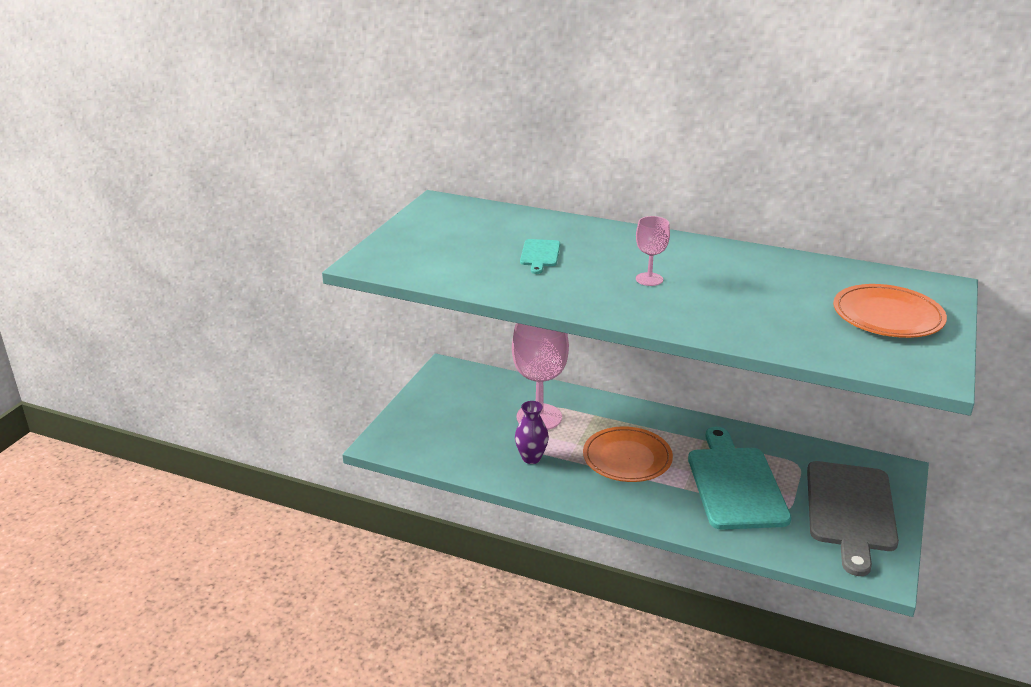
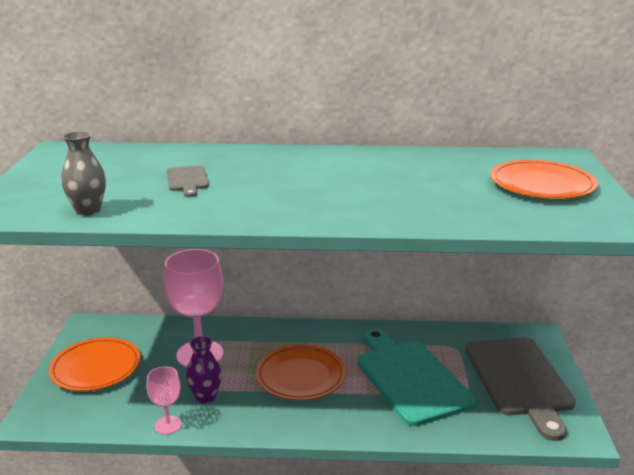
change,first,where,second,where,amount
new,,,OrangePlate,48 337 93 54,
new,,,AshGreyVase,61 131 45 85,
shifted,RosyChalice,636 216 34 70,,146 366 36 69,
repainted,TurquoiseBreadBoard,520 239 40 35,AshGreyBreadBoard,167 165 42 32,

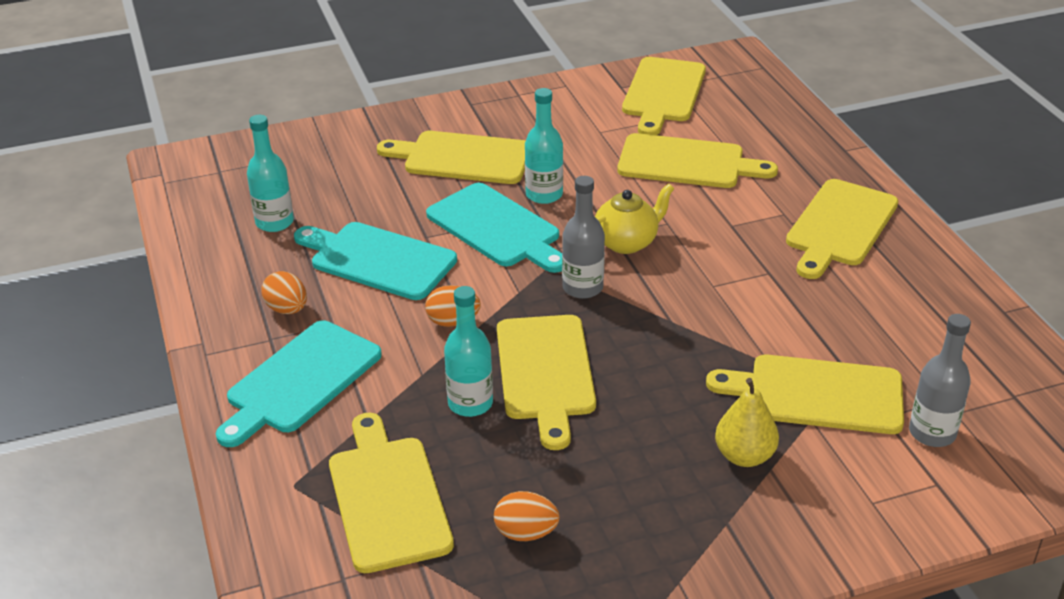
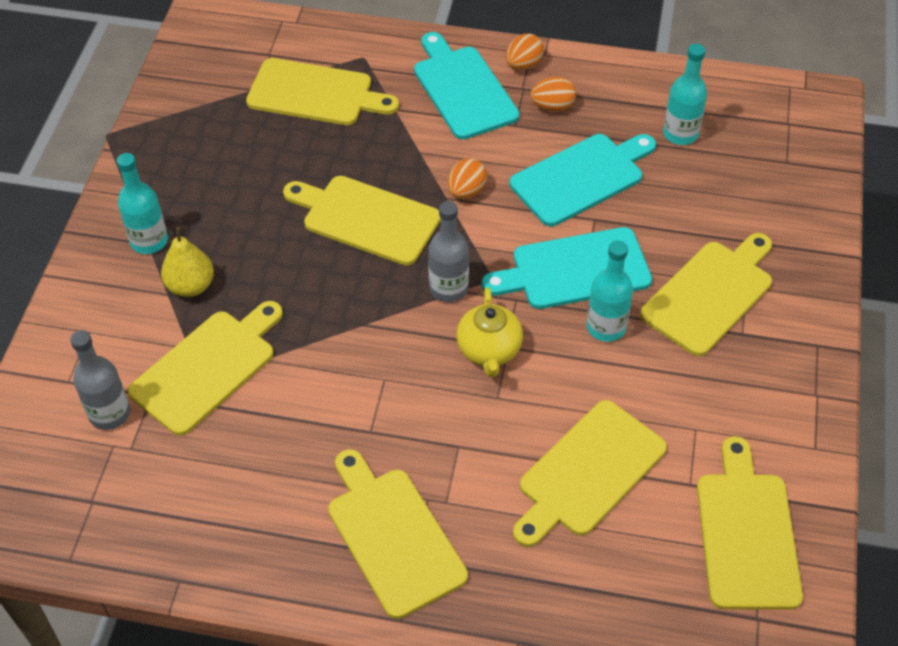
change,first,where,second,where,amount
shifted,TurquoiseDrinkBottle,444 286 49 131,,117 153 51 101,
shifted,OrangeEggShape,494 491 66 50,,506 33 38 37,
rotated,GoldenBreadBoard,622 57 84 78,,697 436 106 174,45 degrees clockwise

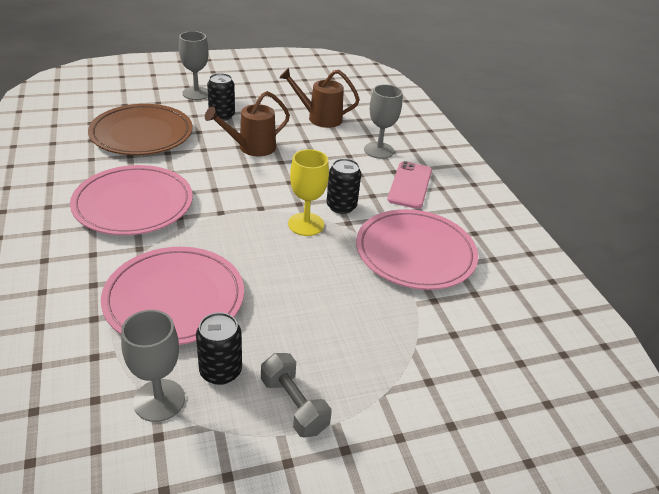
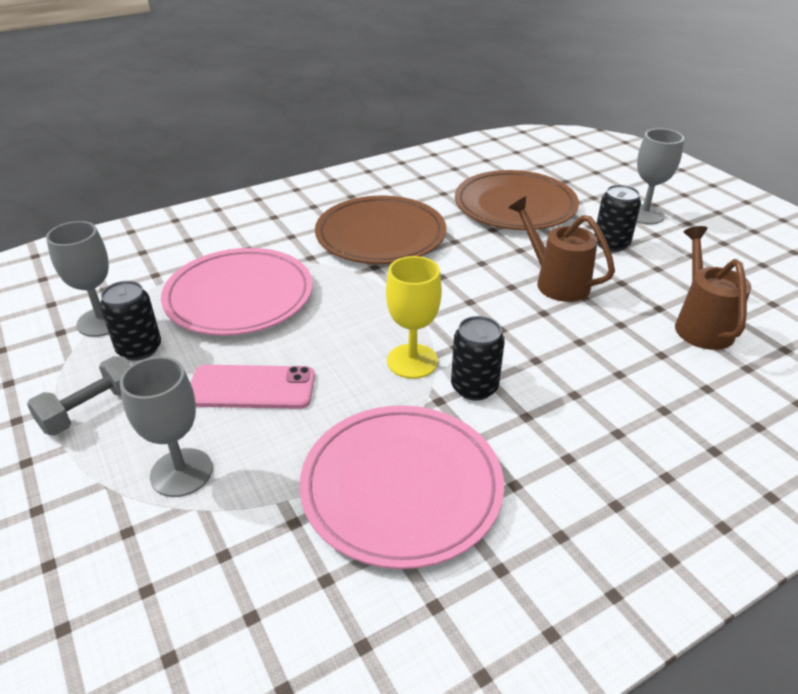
change,first,where,second,where,amount
shifted,AshGreyChalice,364 84 39 75,,120 357 93 140,
shifted,RosySmartphone,387 161 45 48,,191 365 124 44,
repainted,RosyPlate,70 165 123 70,BrownPlate,315 196 131 68,

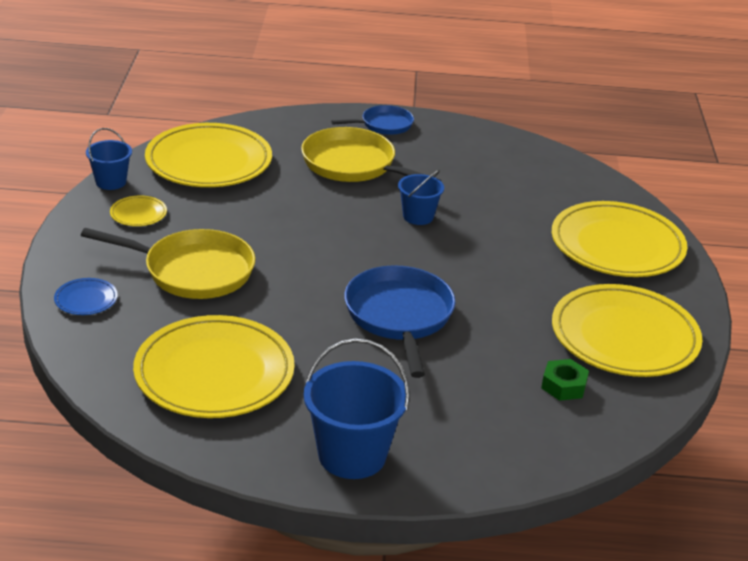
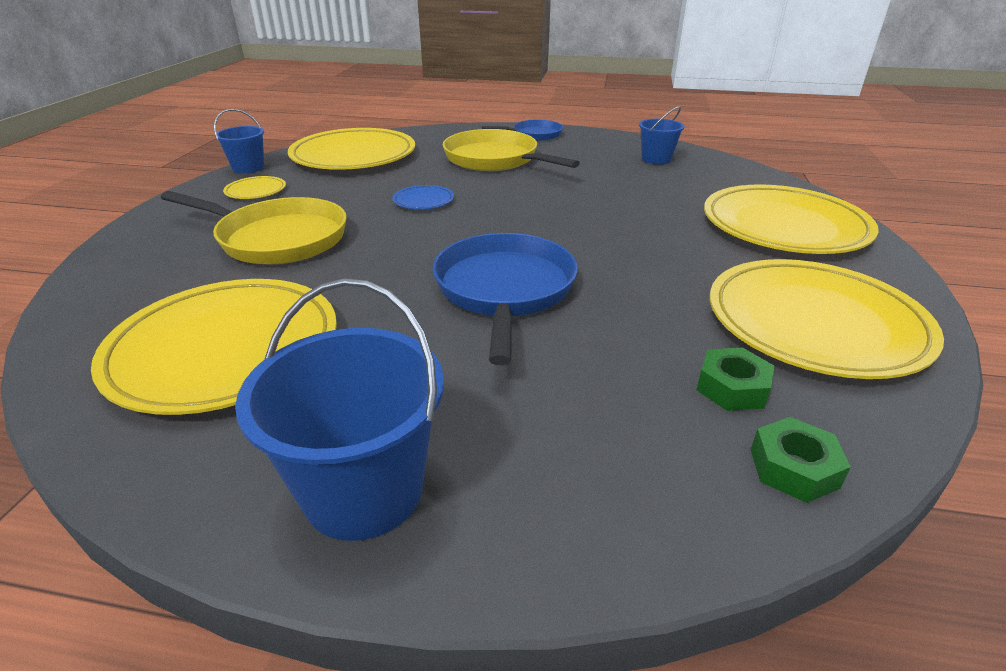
change,first,where,second,where,amount
new,,,GreenHexagonNut,750 417 101 86,
shifted,CobaltPlate,54 278 64 37,,392 185 62 25,
shifted,CobaltPail,398 170 46 55,,639 106 46 58,

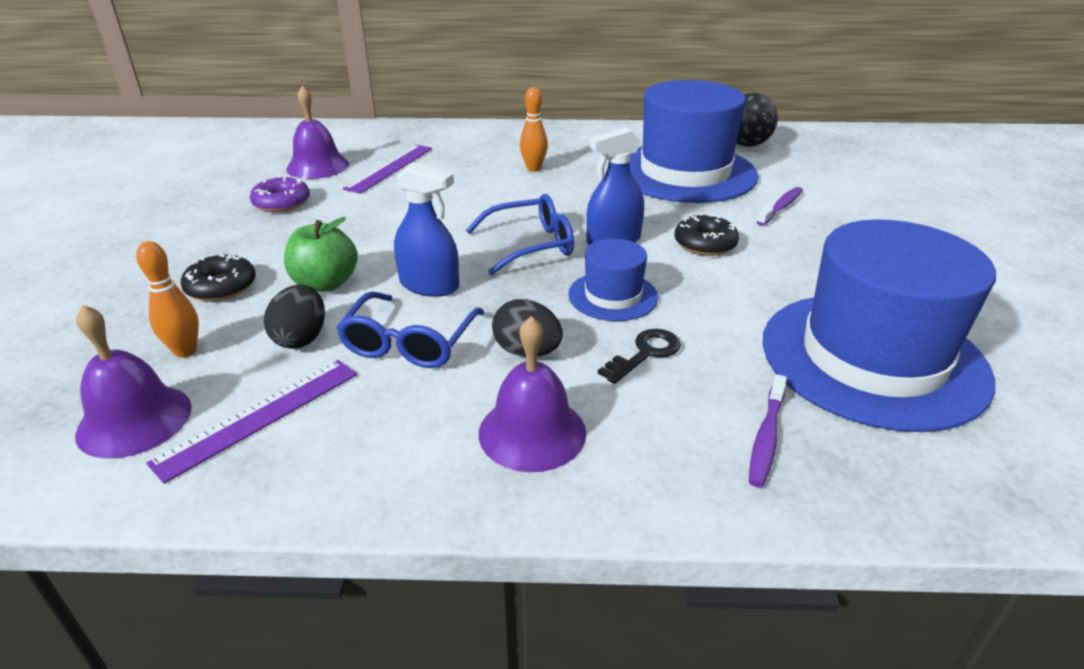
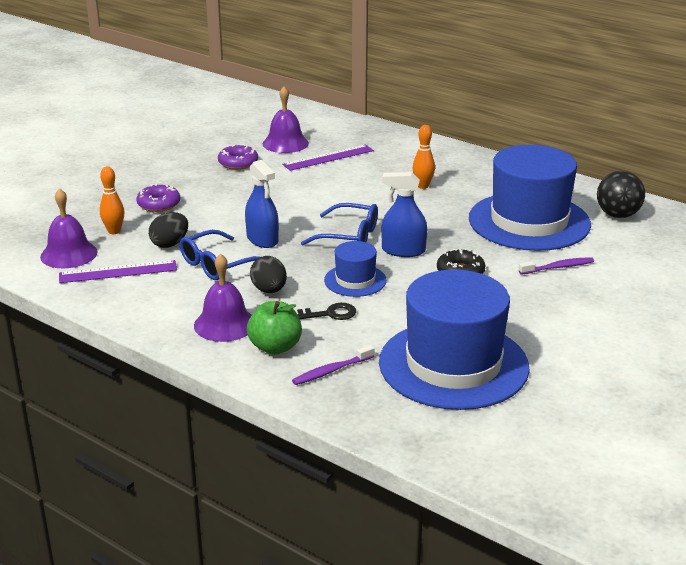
change,first,where,second,where,amount
shifted,GreenToyApple,284 217 74 75,,247 301 55 54,
repainted,EbonyDoughnut,180 254 76 47,VioletDoughnut,136 184 44 28,

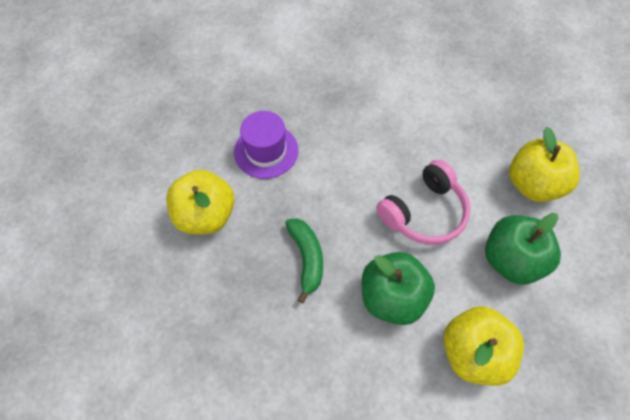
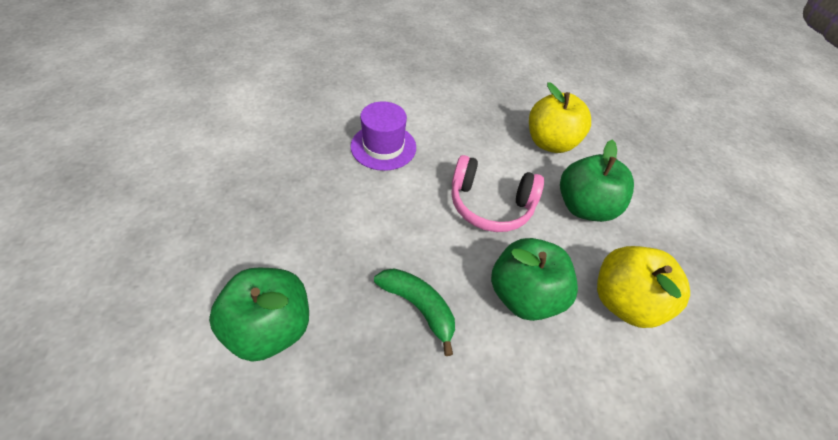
change,first,where,second,where,amount
shifted,VioletHat,234 111 64 68,,351 101 65 70,
repainted,GoldenToyApple,166 170 69 64,GreenToyApple,209 268 100 93,
rotated,RosyHeadphones,376 160 94 85,,451 155 93 77,90 degrees clockwise

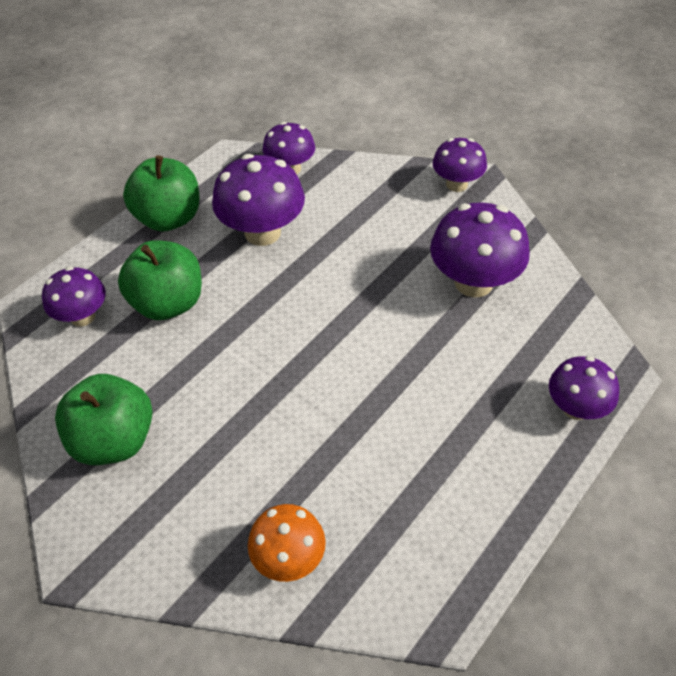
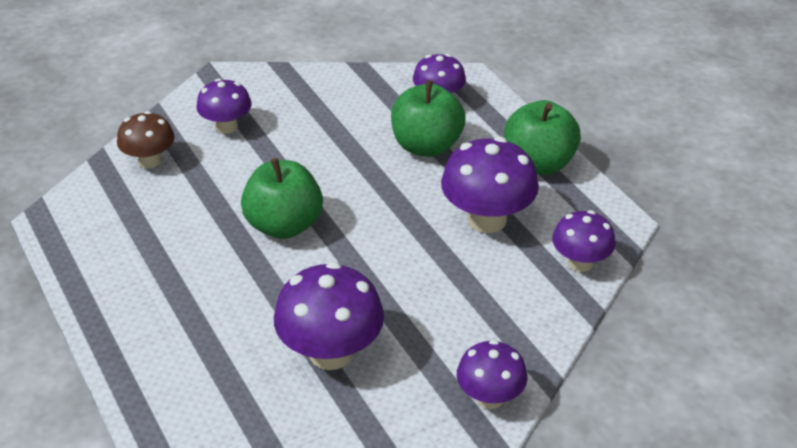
change,first,where,second,where,amount
shifted,GreenToyApple,55 374 97 91,,241 158 82 81,
shifted,VioletToadstool,549 356 70 64,,196 79 56 55,
repainted,OrangeToadstool,248 504 78 78,BrownToadstool,117 111 58 58,

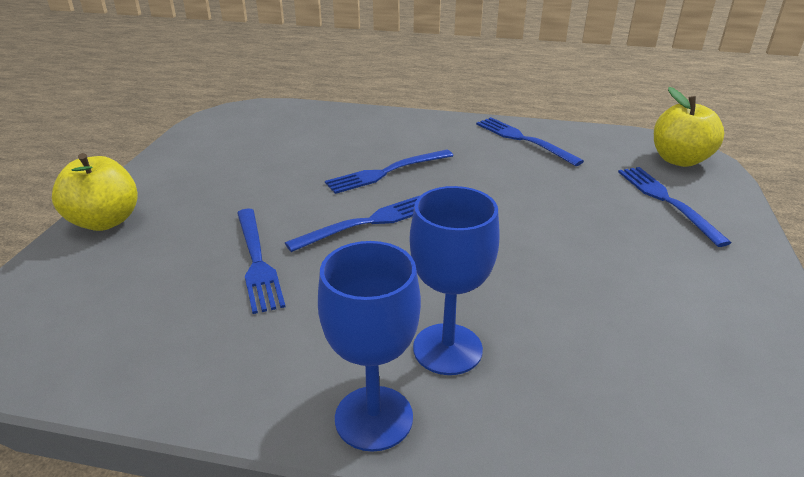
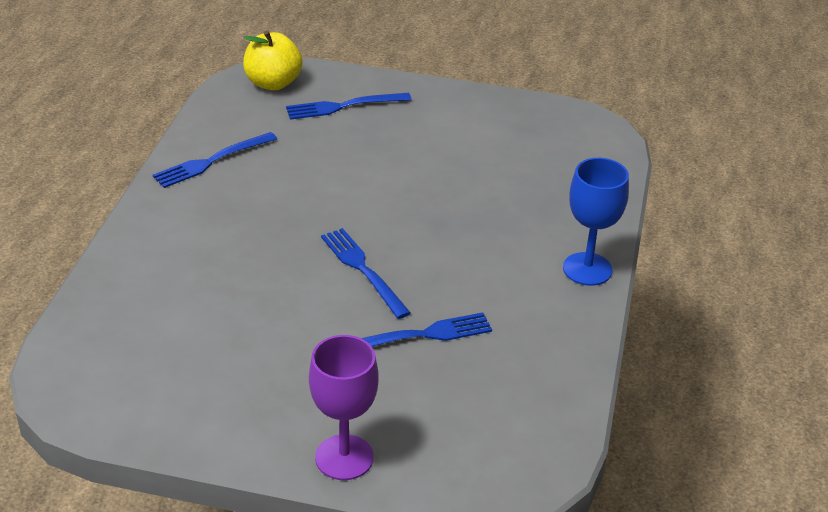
change,first,where,second,where,amount
gone,CobaltTableFork,325 149 128 45,,,
gone,CobaltChalice,410 186 90 189,,,
swapped,GoldenToyApple,52 153 86 78,VioletChalice,309 335 70 145,

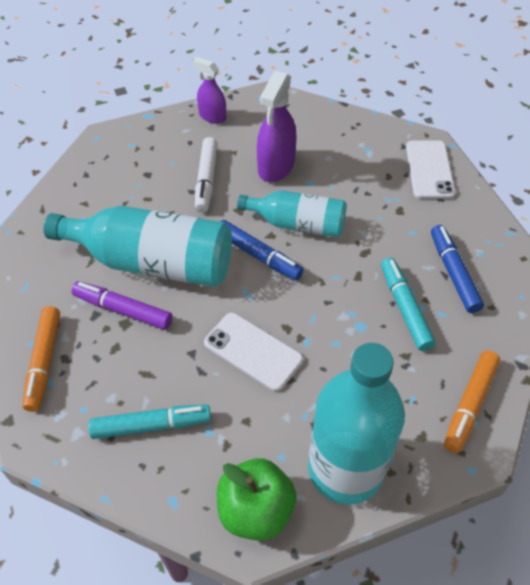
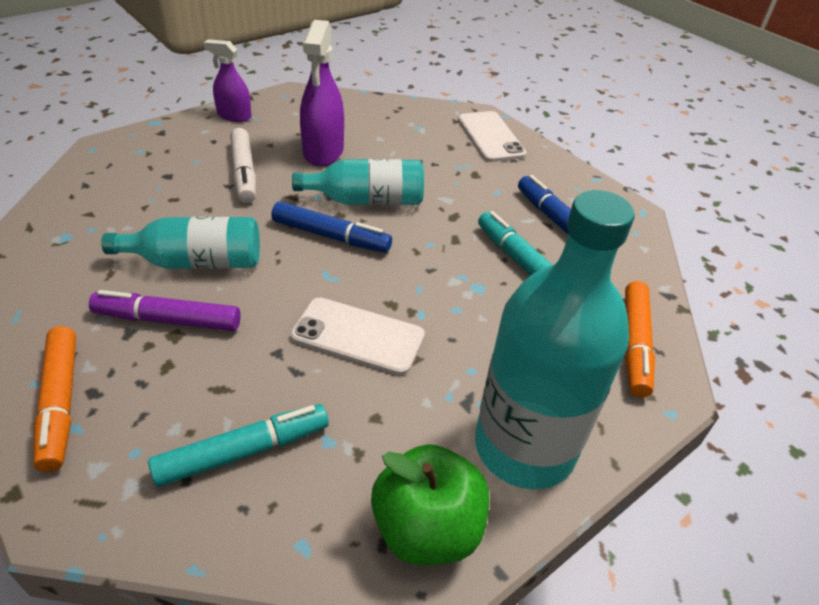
change,first,where,second,where,amount
scaled,TurquoiseDrinkBottle,43 206 189 81,,101 217 159 52,x0.61

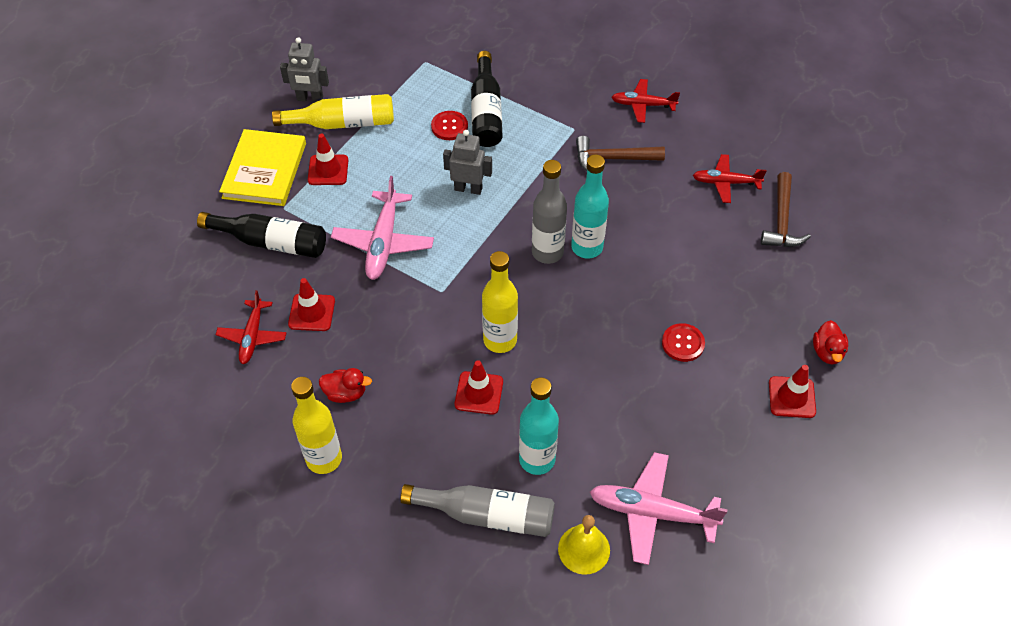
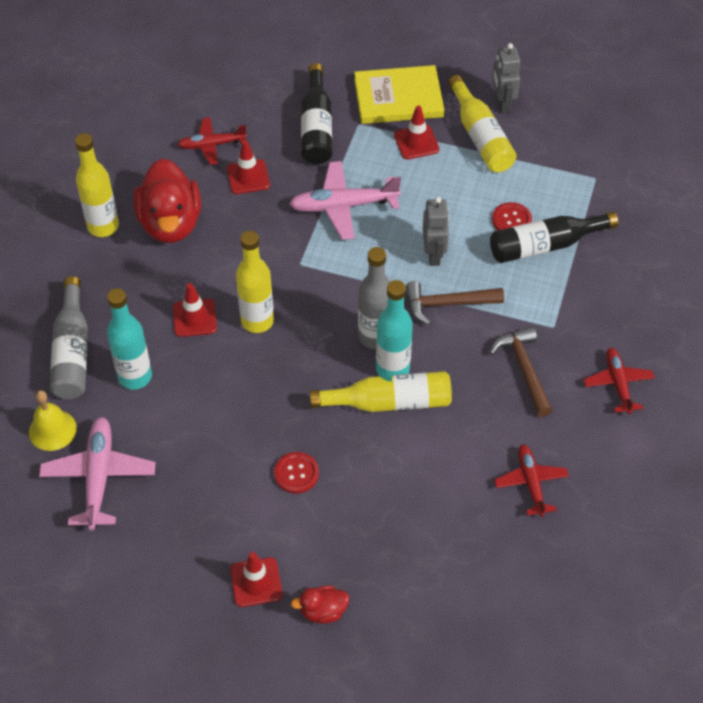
change,first,where,second,where,amount
new,,,GoldenDrinkBottle,310 371 142 41,
shifted,BrownHammer,761 172 50 75,,406 281 98 44,
scaled,RedDuck,319 368 53 35,,133 159 68 84,x2.13

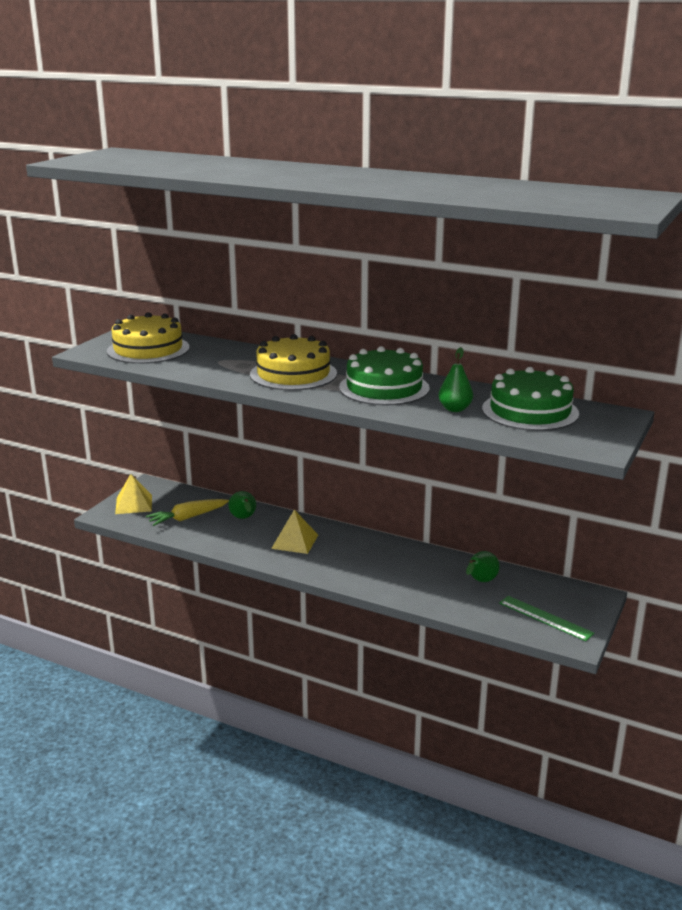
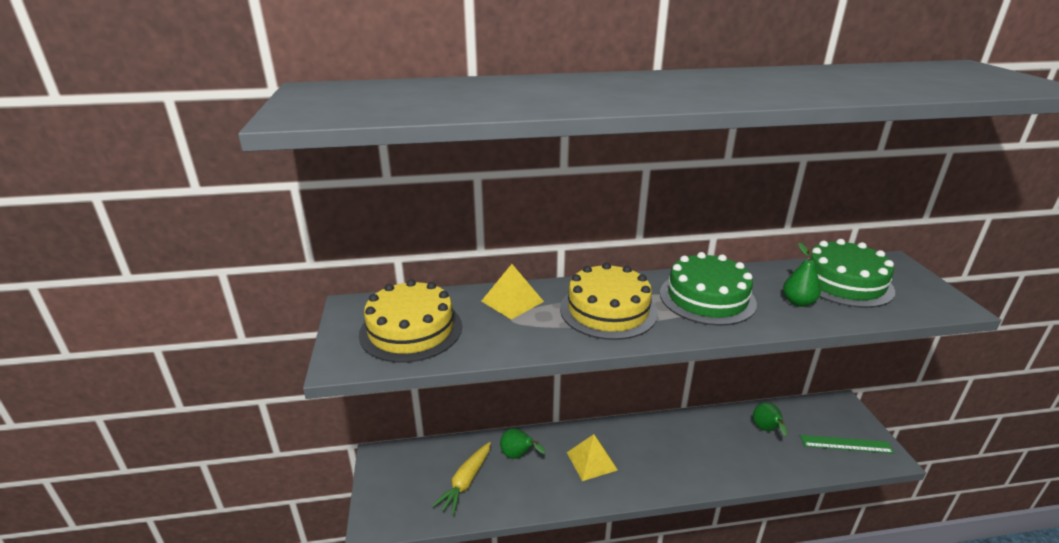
change,first,where,second,where,amount
shifted,GoldenPyramid,115 474 37 40,,481 264 63 56,

